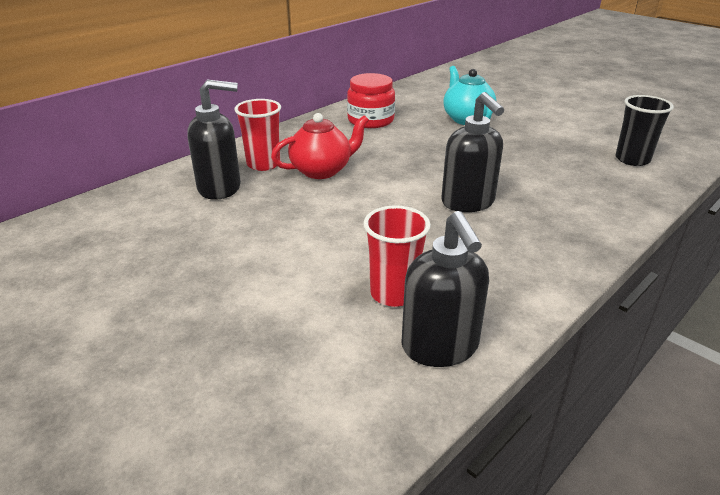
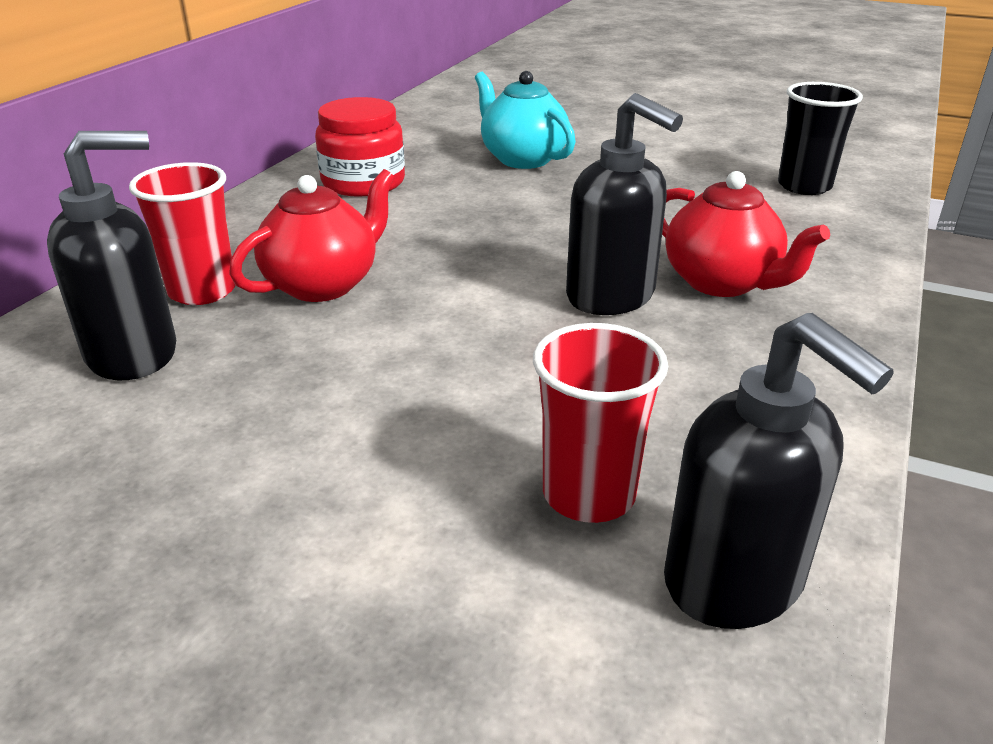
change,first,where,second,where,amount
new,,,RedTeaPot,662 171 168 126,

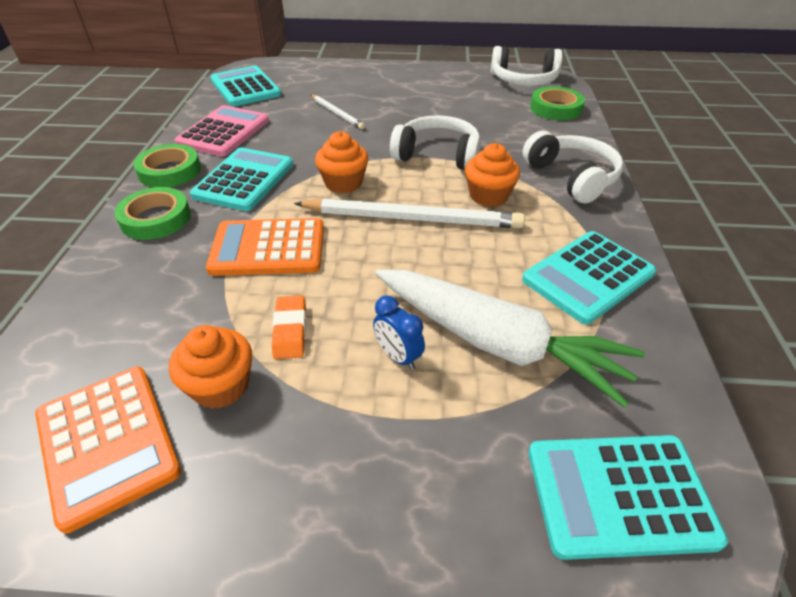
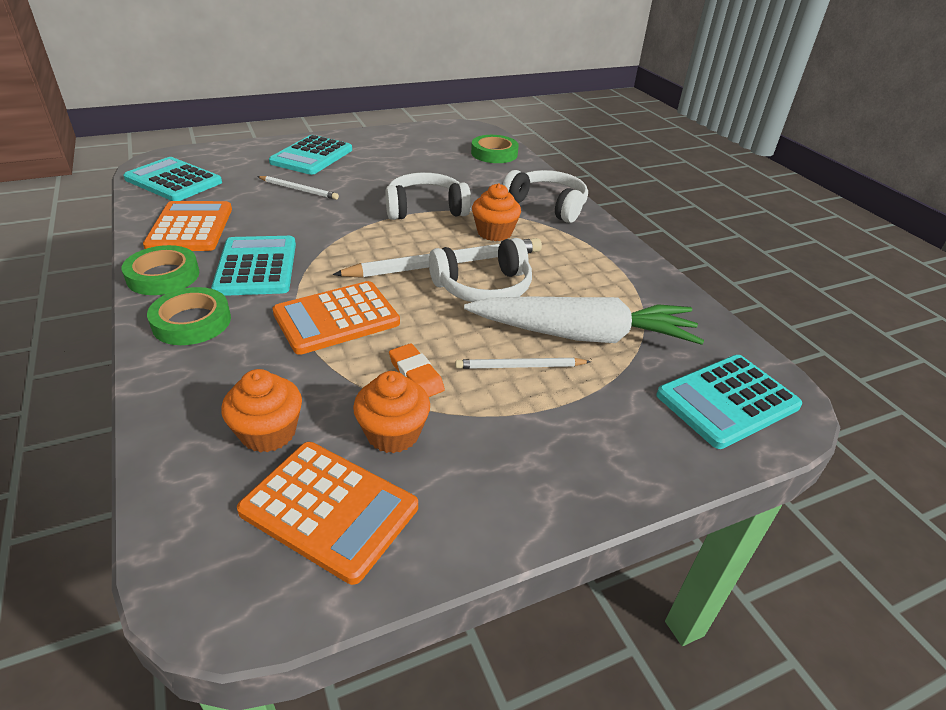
change,first,where,second,where,amount
shifted,OrangeMuffin,315 131 53 62,,221 369 81 84,
shifted,SnowWhiteHeadphones,491 46 72 40,,429 238 103 64,
shifted,TurquoiseCalculator,522 231 134 94,,269 135 83 40,
swapped,CobaltClock,373 295 52 75,SnowWhiteWoodenPencil,455 358 136 11,
repainted,RosyCalculator,175 105 94 52,OrangeCalculator,143 201 89 50,

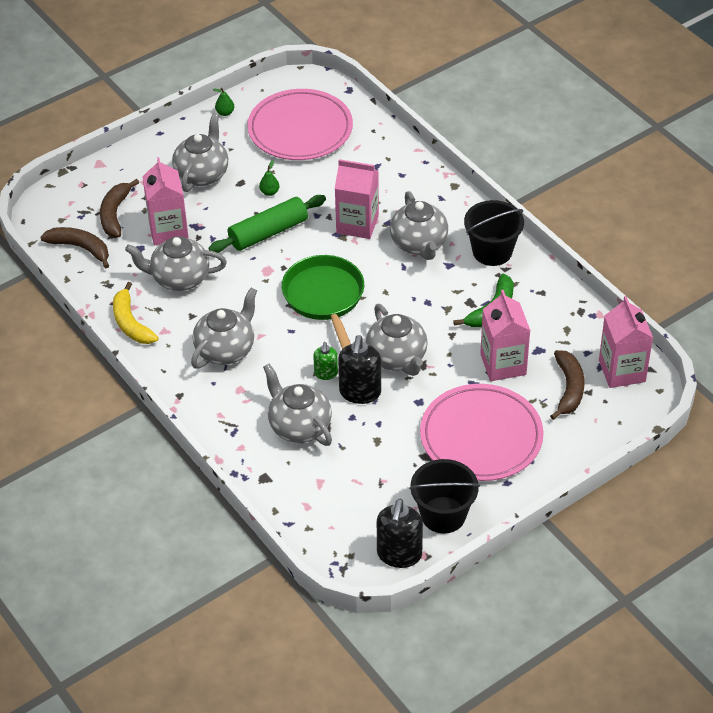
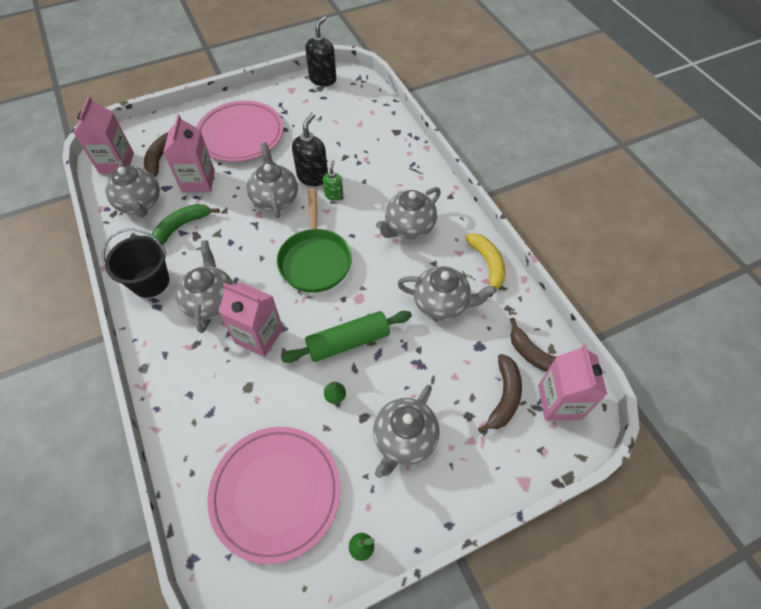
change,first,where,second,where,amount
gone,EbonyPail,409 459 71 75,,,
shifted,RosyMilkCarton,142 157 47 88,,538 344 69 77,
shifted,AshGreyTeaPot,263 364 69 82,,105 159 55 59,

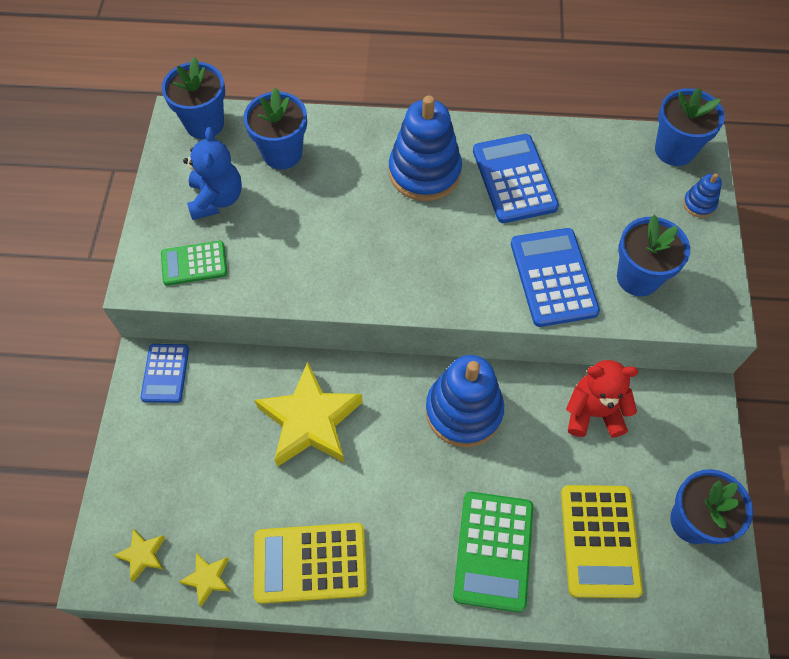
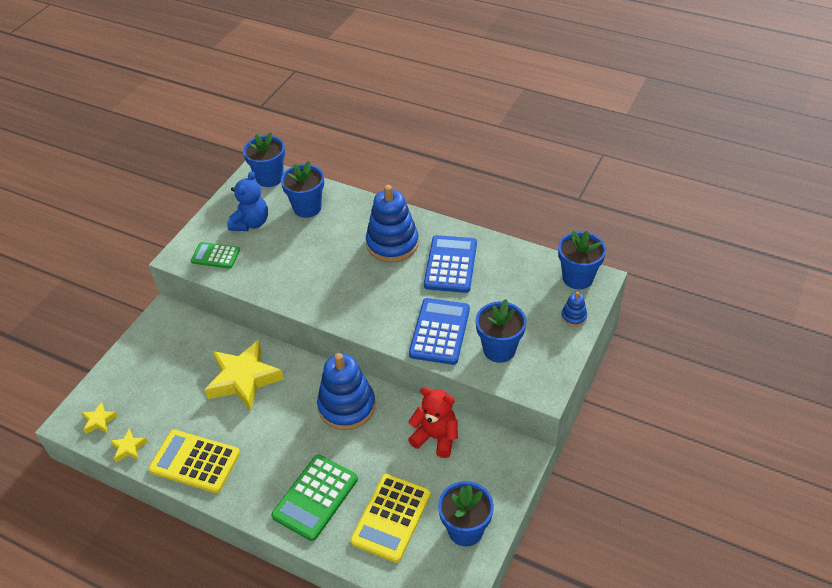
change,first,where,second,where,amount
gone,CobaltCalculator,140 344 49 59,,,

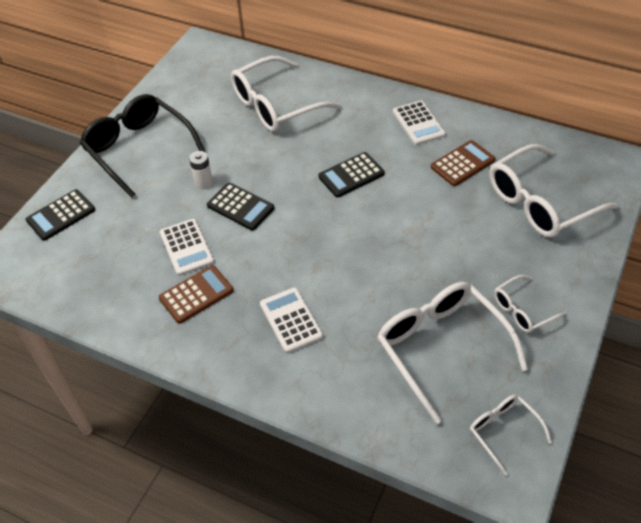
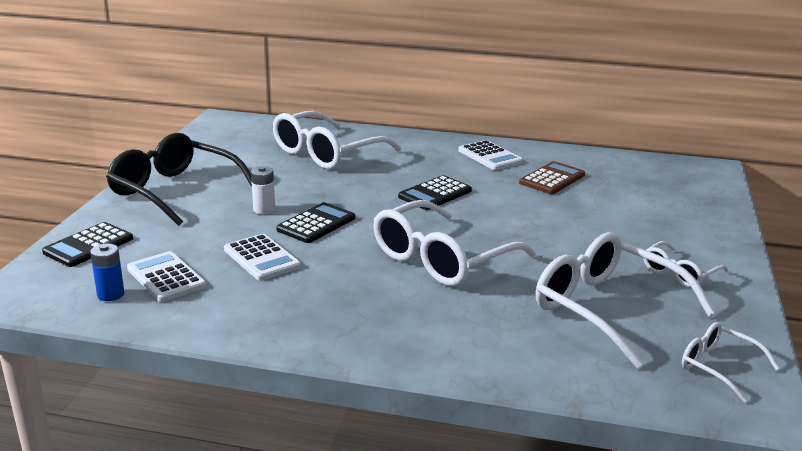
change,first,where,second,where,amount
gone,BrownCalculator,159 265 75 59,,,
new,,,CobaltAaBattery,90 244 34 57,
shifted,SnowWhiteCalculator,260 287 63 66,,127 251 79 51,
shifted,SnowWhiteEyeglasses,489 144 129 94,,373 200 163 86,
rotated,EbonyCalculator,207 183 67 47,,276 202 79 41,75 degrees counterclockwise

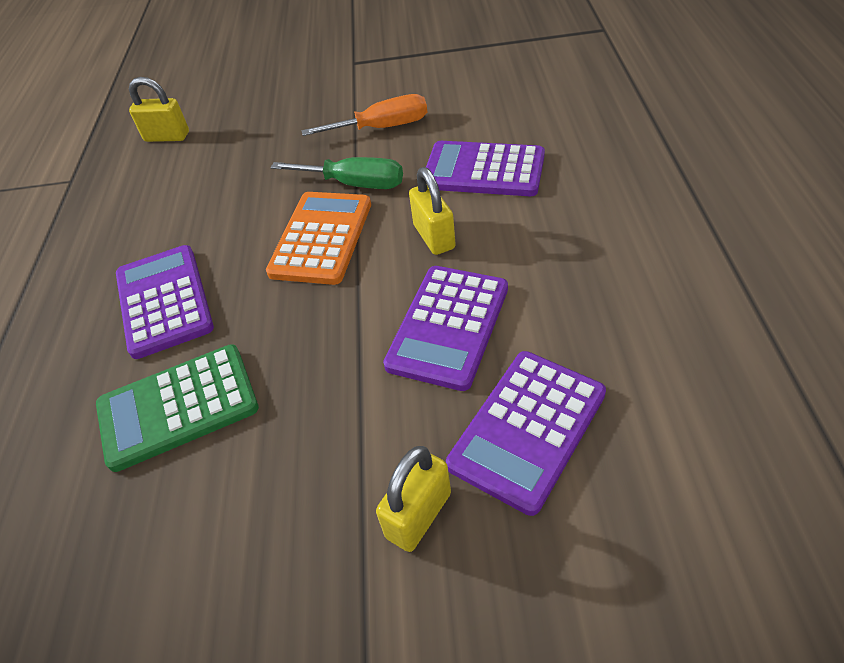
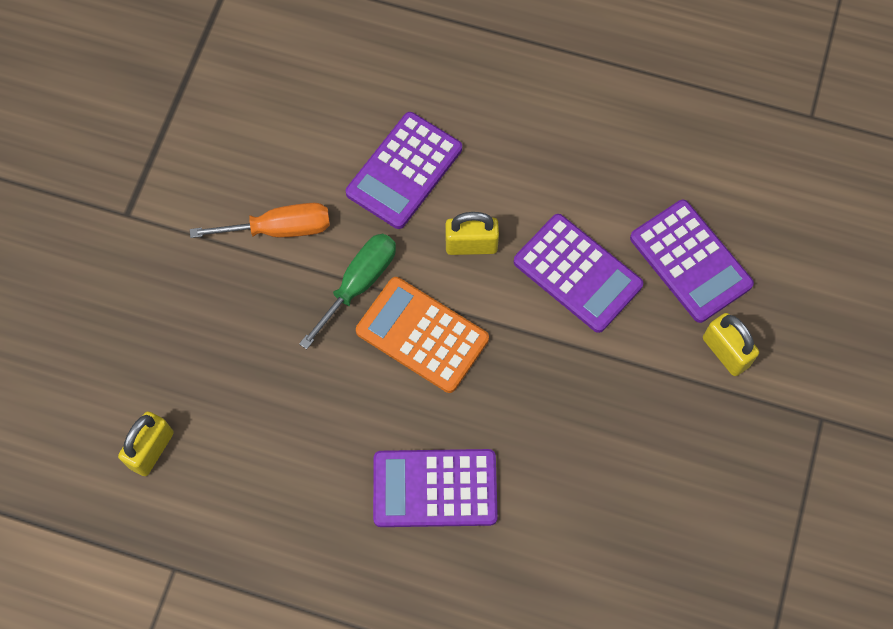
change,first,where,second,where,amount
gone,GreenCalculator,96 344 163 128,,,
rotated,OrangeFlatScrewdriver,301 94 126 42,,190 203 140 35,75 degrees clockwise

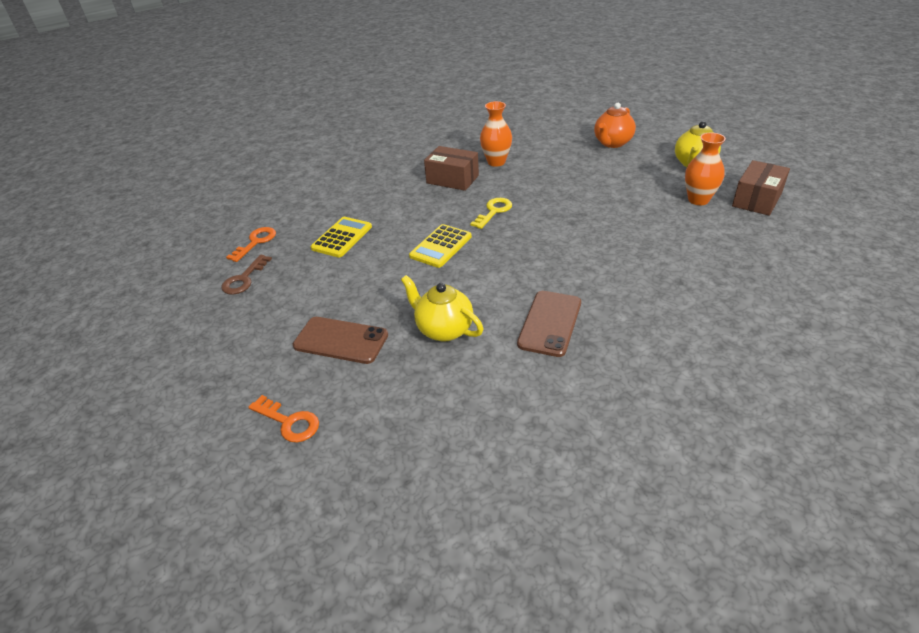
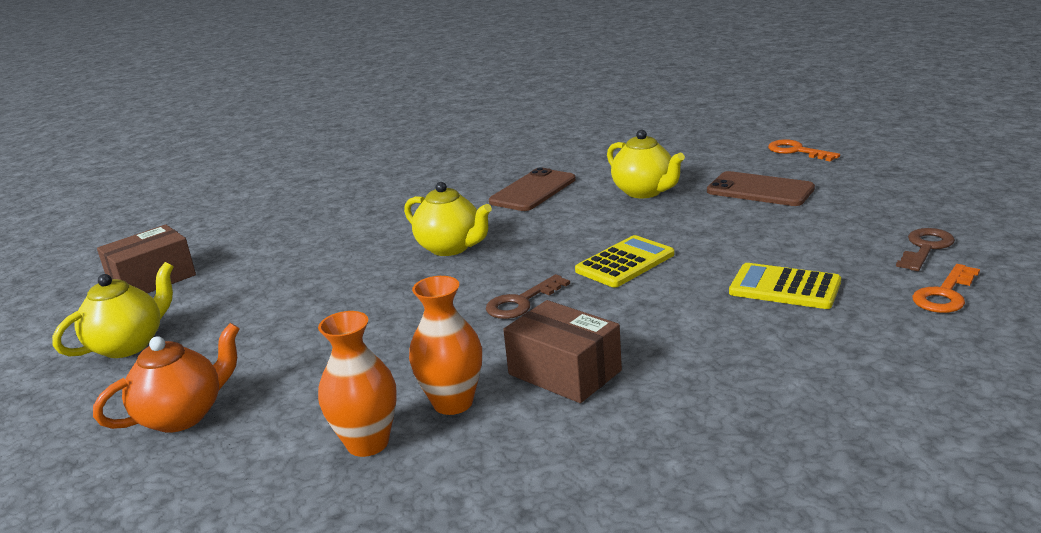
change,first,where,second,where,amount
new,,,GoldenTeaPot,404 182 88 74,
shifted,OrangeVase,685 133 41 72,,318 311 79 146,
repainted,GoldenKey,470 198 42 31,BrownKey,486 274 84 45,
rotated,GoldenCalculator,311 217 61 41,,729 263 112 46,75 degrees clockwise

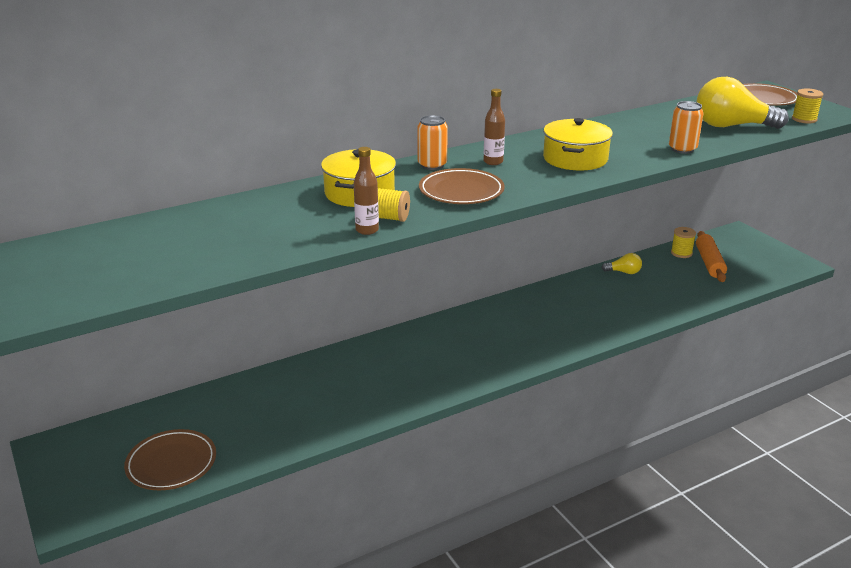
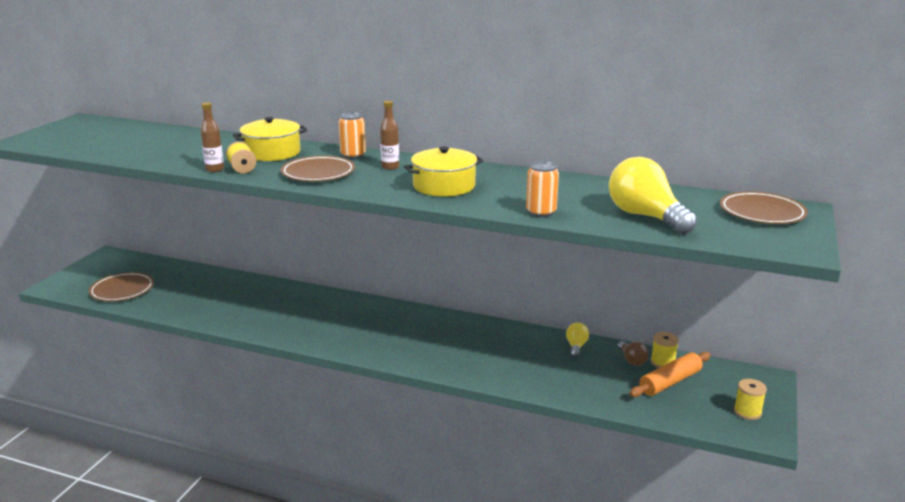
change,first,where,second,where,amount
new,,,BrownLightBulb,617 341 32 25,
shifted,GoldenReelOfThread,792 88 31 36,,734 379 33 41,
rotated,GoldenLightBulb,602 253 40 21,,566 323 23 35,135 degrees counterclockwise

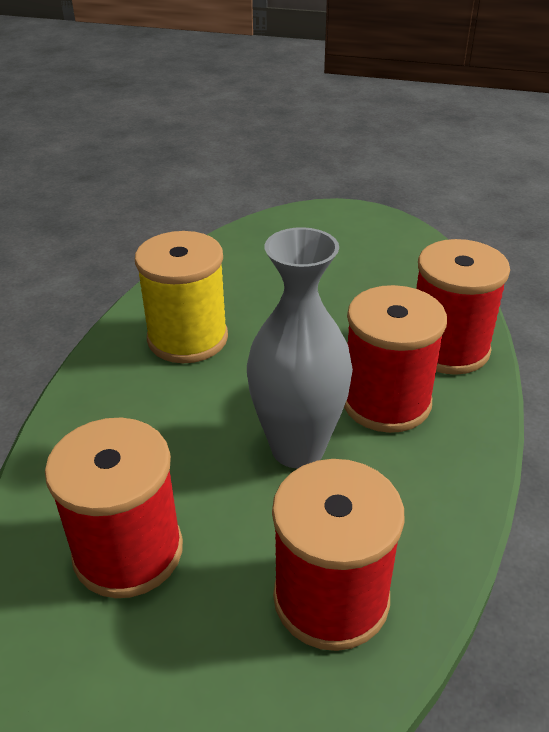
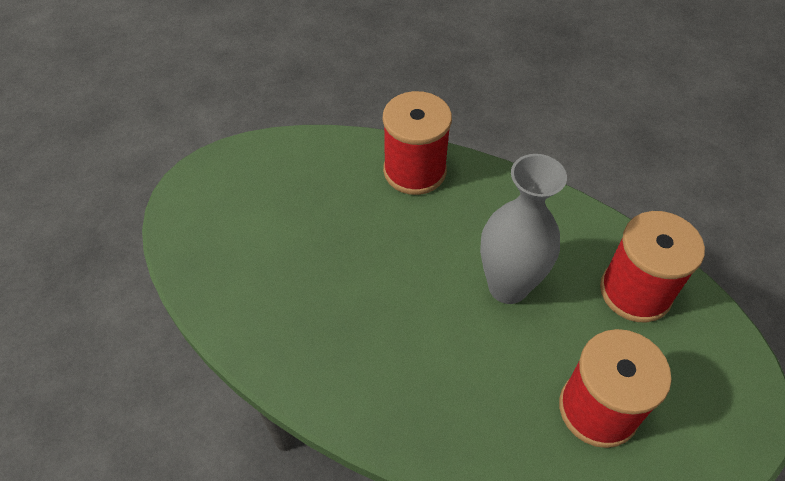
change,first,where,second,where,amount
gone,GoldenReelOfThread,135 231 93 132,,,
gone,RedReelOfThread,344 285 103 148,,,

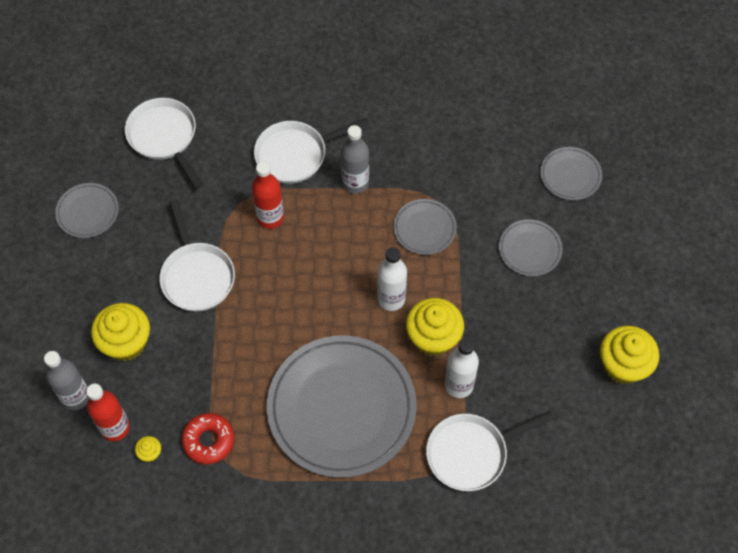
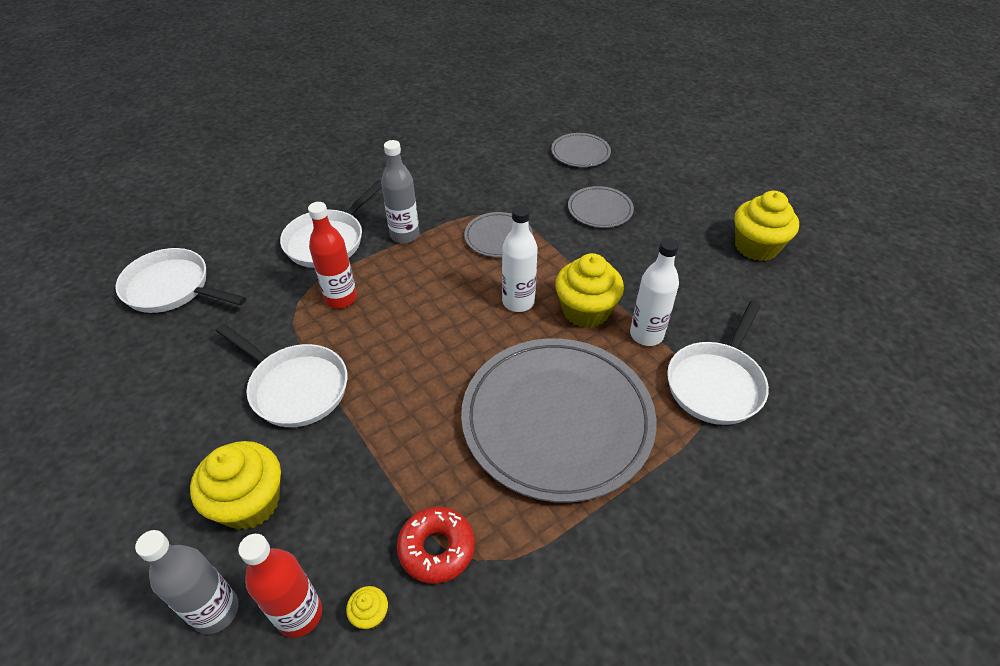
change,first,where,second,where,amount
gone,AshGreyPlate,55 183 64 55,,,

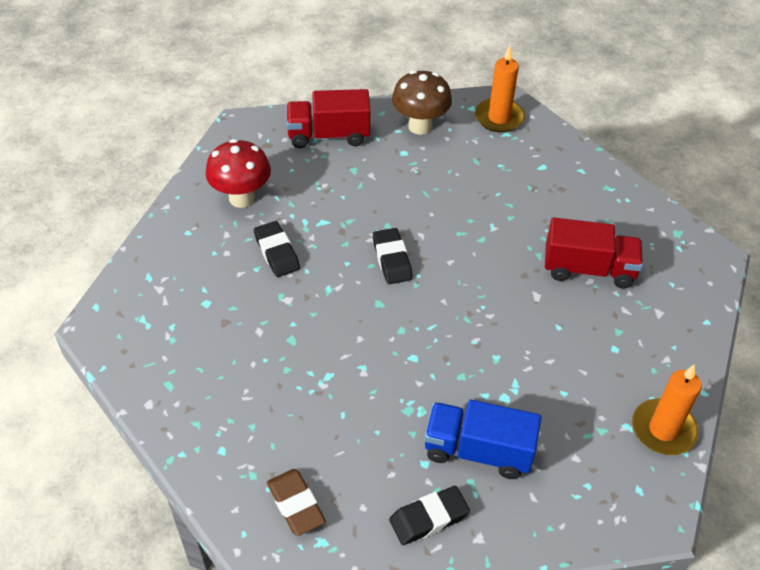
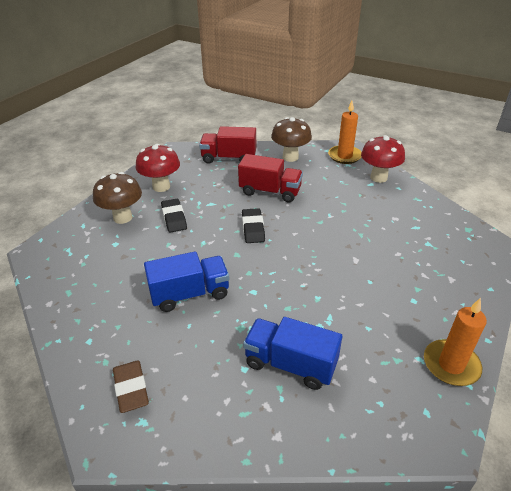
change,first,where,second,where,amount
gone,EbonyPencilEraser,389 486 81 59,,,
new,,,BrownToadstool,93 172 49 52,
new,,,CobaltLorry,144 251 85 61,
new,,,RedToadstool,361 135 44 48,
shifted,RedLorry,545 218 98 71,,238 154 65 48,

